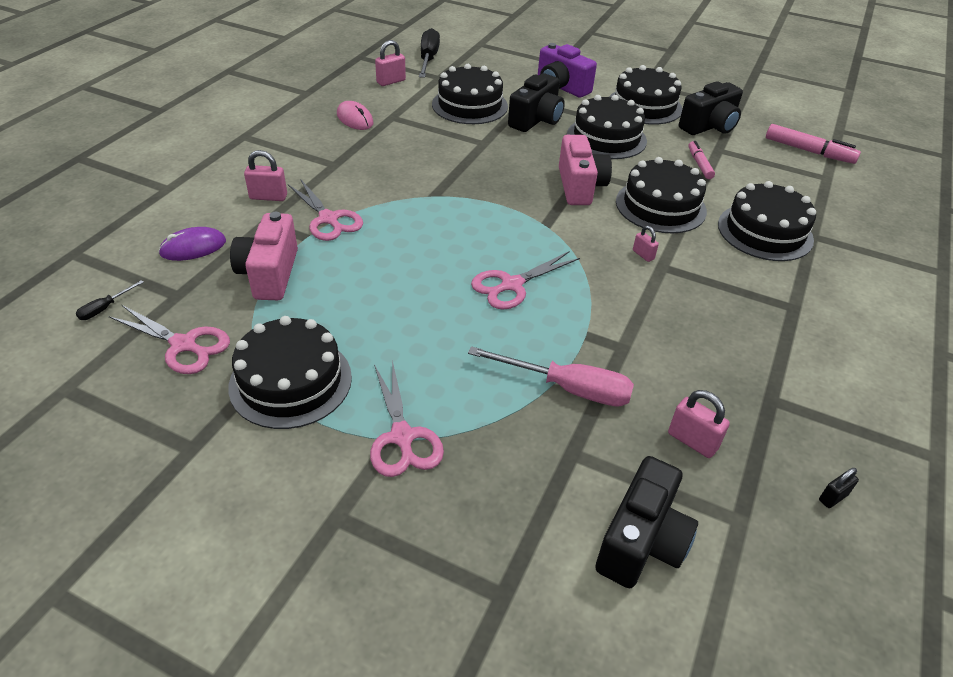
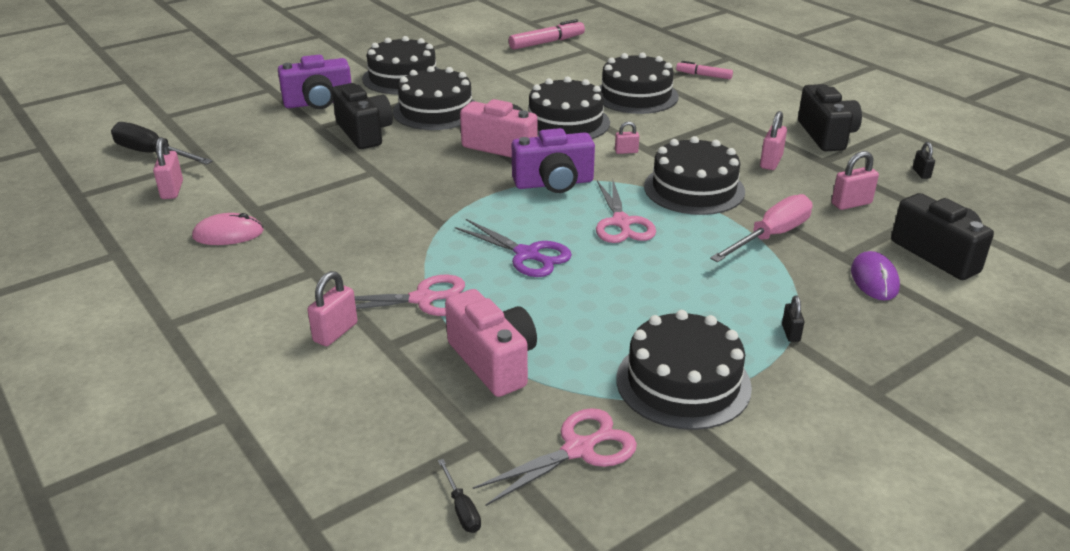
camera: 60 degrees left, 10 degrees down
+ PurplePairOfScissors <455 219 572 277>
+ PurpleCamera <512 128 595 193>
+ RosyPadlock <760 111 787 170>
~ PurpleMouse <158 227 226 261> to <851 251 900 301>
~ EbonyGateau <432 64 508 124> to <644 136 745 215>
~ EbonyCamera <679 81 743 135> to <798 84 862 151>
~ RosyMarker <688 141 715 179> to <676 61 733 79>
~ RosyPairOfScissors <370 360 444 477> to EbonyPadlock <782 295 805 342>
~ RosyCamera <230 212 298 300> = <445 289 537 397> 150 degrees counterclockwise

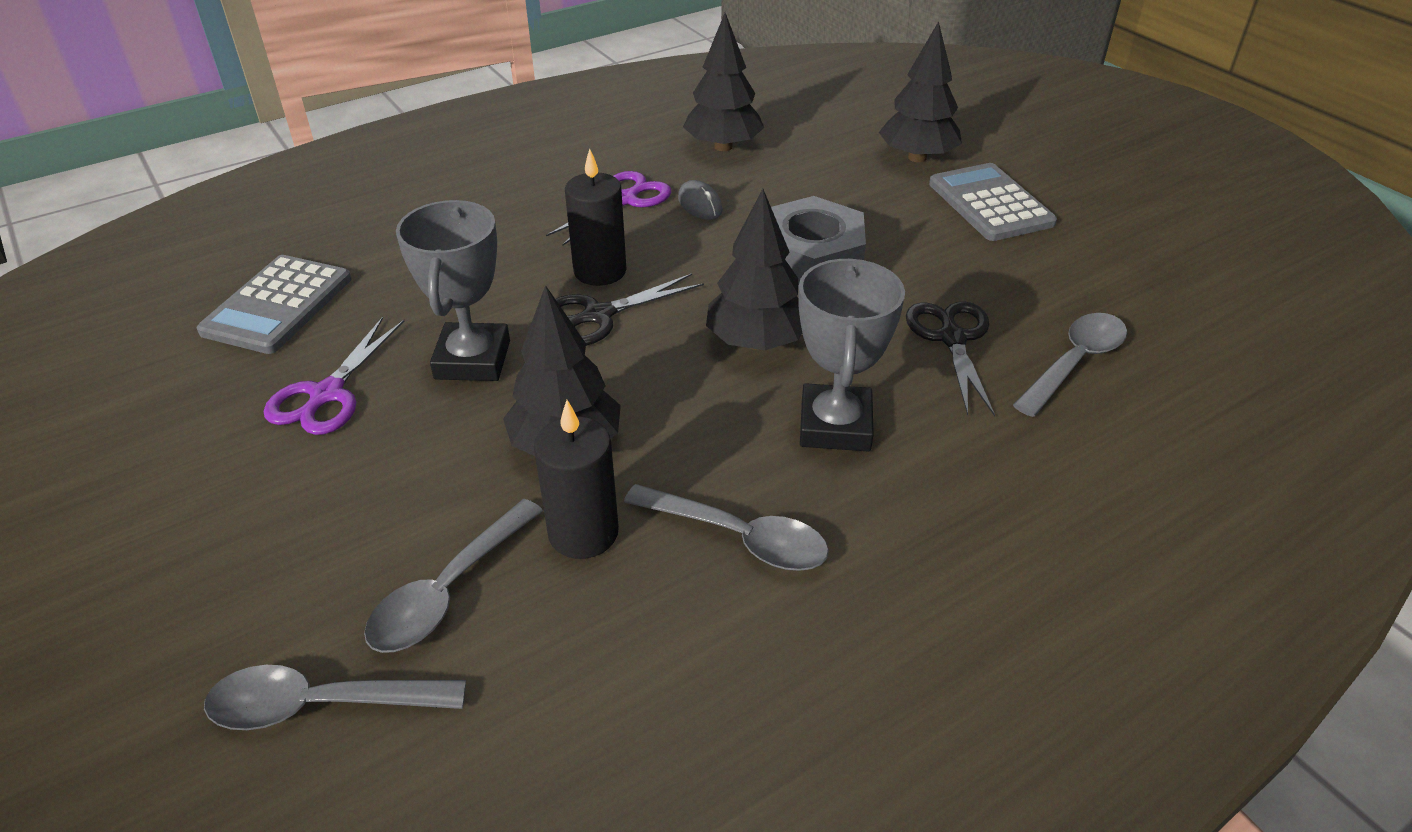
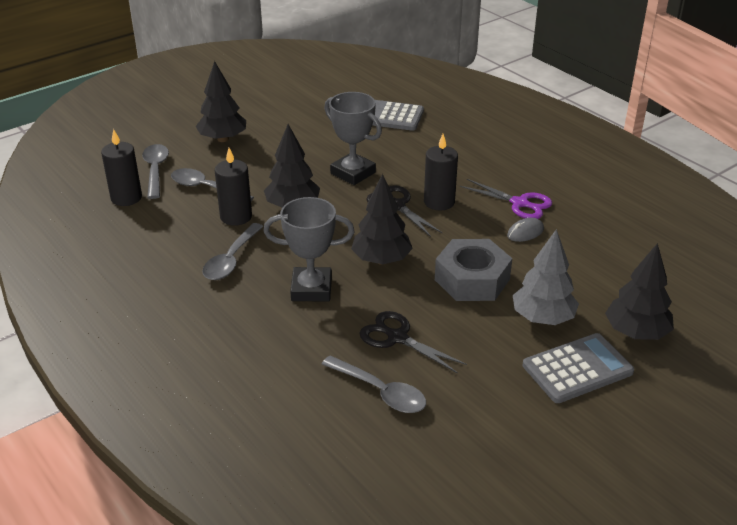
camera: 85 degrees right, 5 degrees down
- PurplePairOfScissors <264 317 404 435>
+ EbonyCandle <101 129 142 206>
+ GreyTree <513 229 579 325>
~ EbonyTree <683 13 764 151> to <196 61 246 142>
~ GreyPrizeCup <396 200 510 381> = <324 92 382 185> 45 degrees clockwise
~ EbonyPairOfScissors <906 301 995 417> = <360 311 467 374> 135 degrees counterclockwise

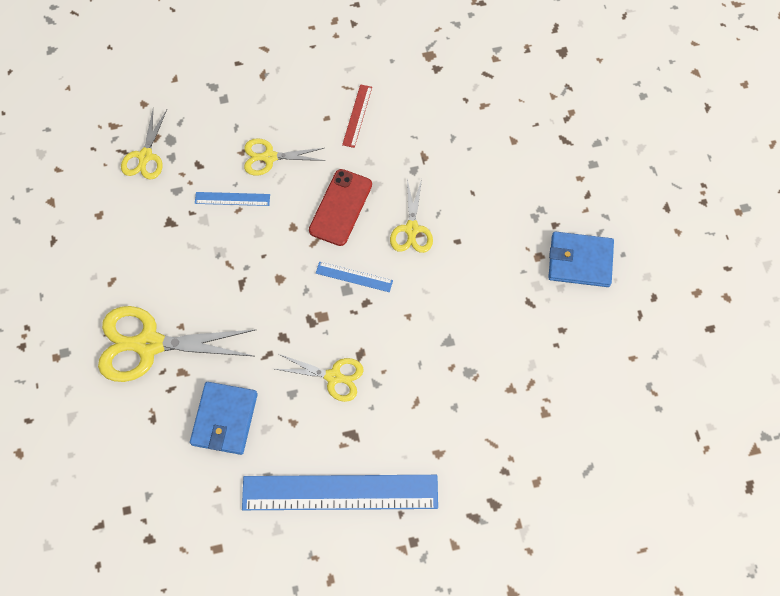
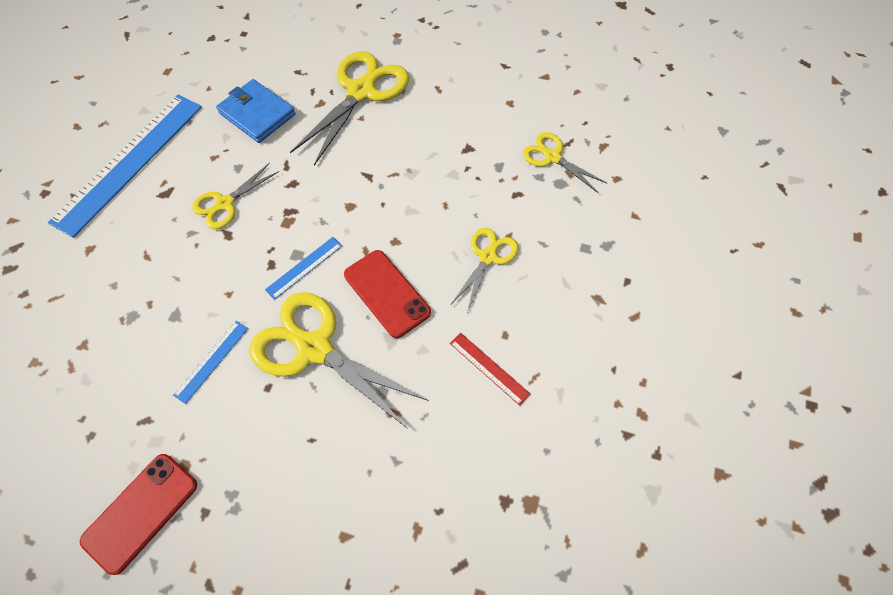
camera: 120 degrees right, 5 degrees down
~ BlueStraightedge <195 192 270 206> to <173 321 248 404>
~ BlueCardWallet <548 232 614 287> to CrimsonSmartphone <80 454 197 575>
~ YellowPairOfScissors <390 179 433 253> = <249 292 428 429> x1.78

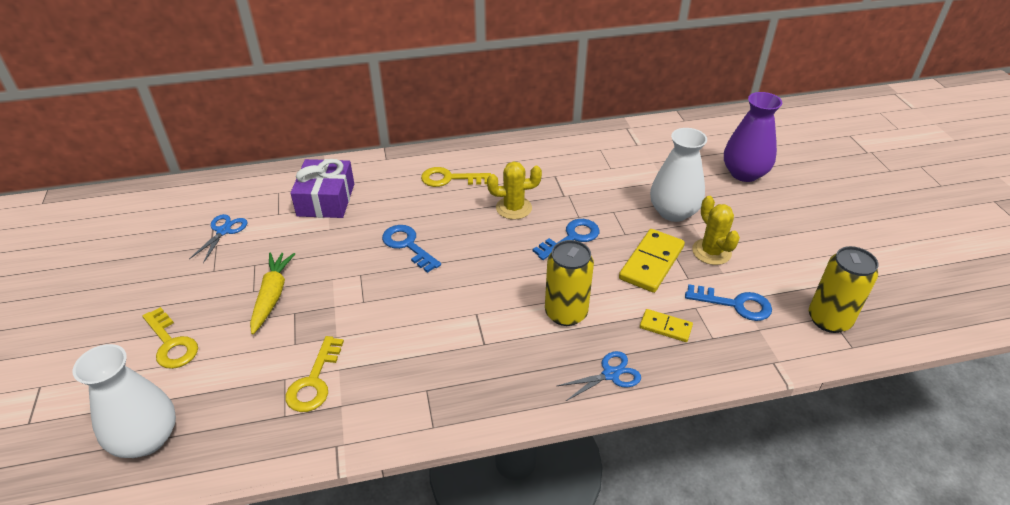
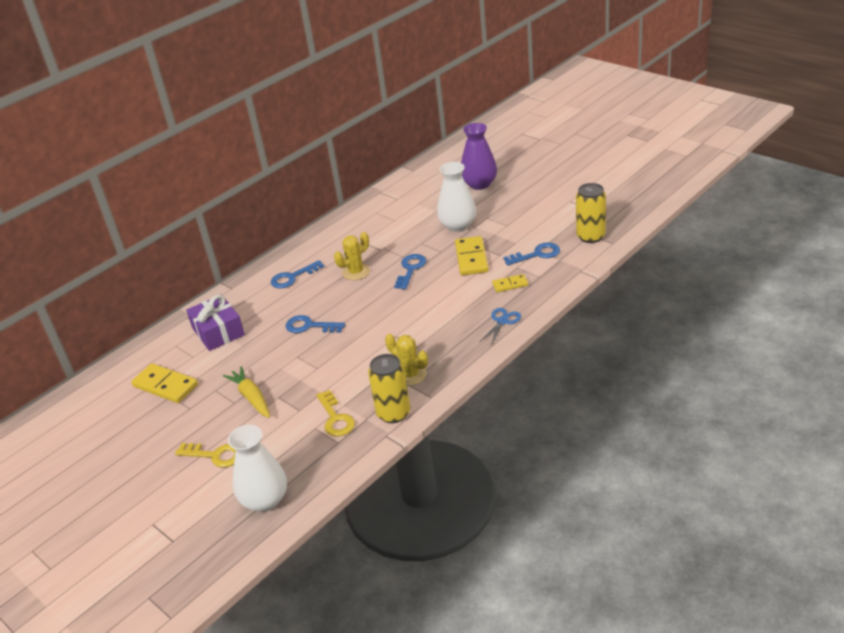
camera: 30 degrees left, 5 degrees down
~ YellowSodaCan <545 240 594 326> to <368 354 410 423>
~ YellowSaguaroCactus <692 196 740 265> to <385 334 428 386>
~ BluePairOfScissors <189 214 248 263> to YellowDominoPiece <131 363 198 403>
~ YellowLatchkey <421 167 491 187> to BlueLatchkey <271 260 324 288>

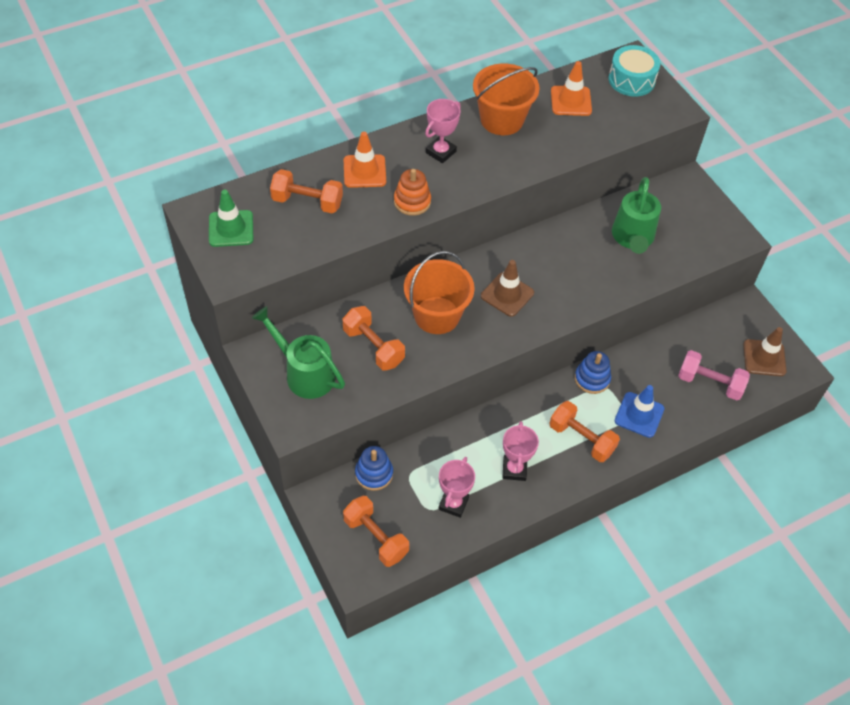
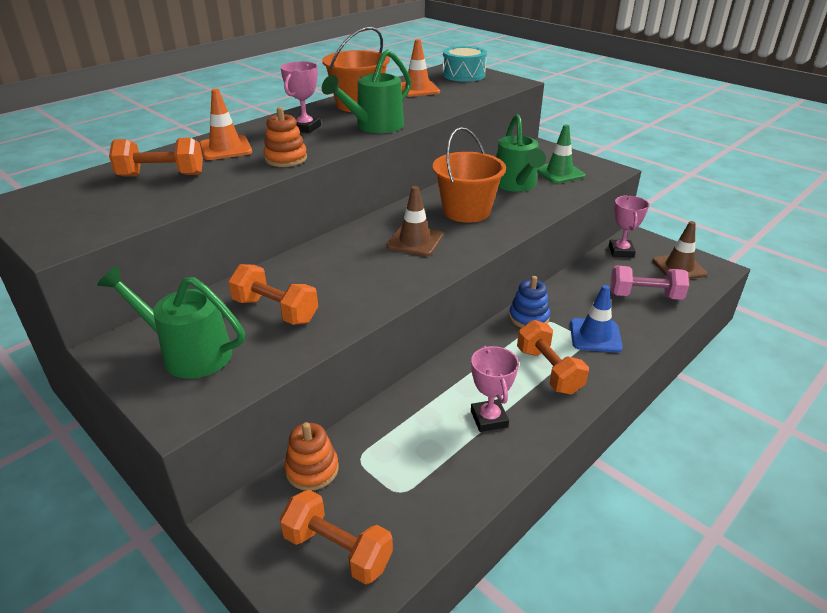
camera: 15 degrees left, 20 degrees down
+ EmeraldWateringPot <322 49 411 133>
~ EmeraldSafetyCone <209 189 253 247> to <537 125 585 184>
~ BrightOrangeBucket <404 251 475 334> to <433 127 506 223>
~ RosyPrizeCup <439 457 475 518> to <609 195 649 257>
~ BlueRingStacker <355 446 393 491> to BrightOrangeRingStacker <284 422 339 491>
~ BrightOrangeFreeWeight <549 401 620 462> = <517 320 589 394> 45 degrees clockwise

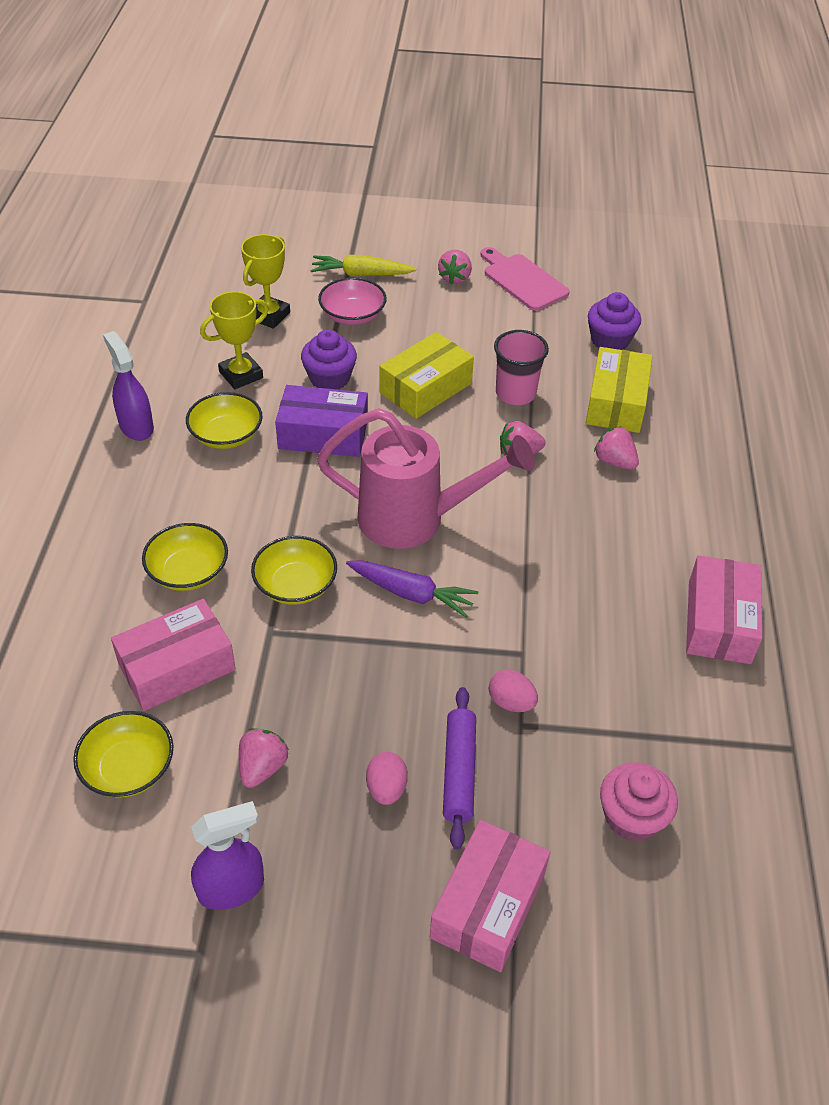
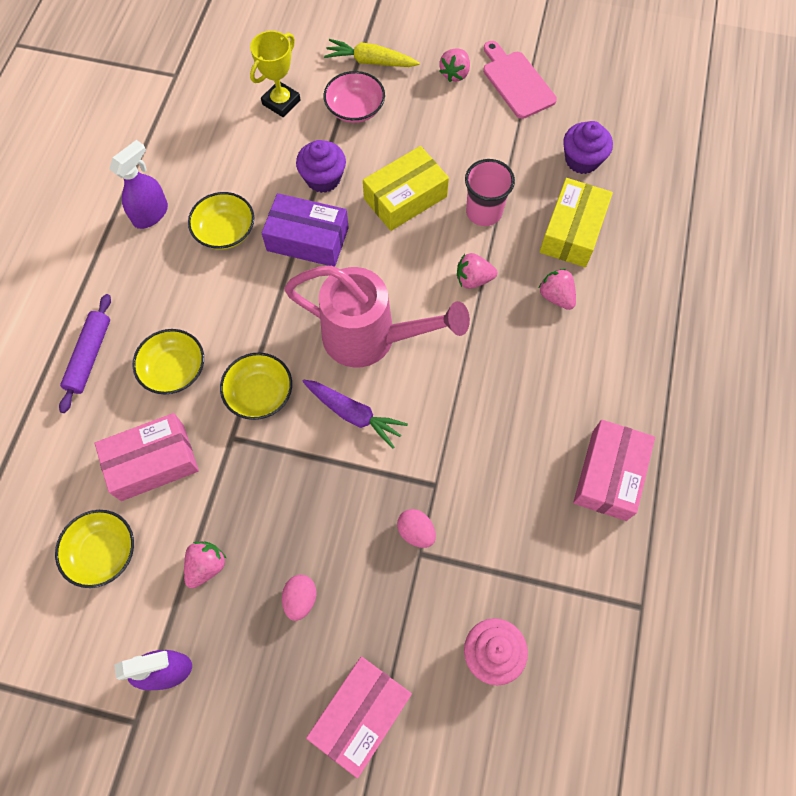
camera: 10 degrees right, 20 degrees up
- YellowPrizeCup <200 291 269 389>
~ PurpleRollingPin <443 687 476 850> to <59 294 111 413>
~ PurpleSprayBottle <103 331 154 441> = <109 140 168 229> 60 degrees clockwise

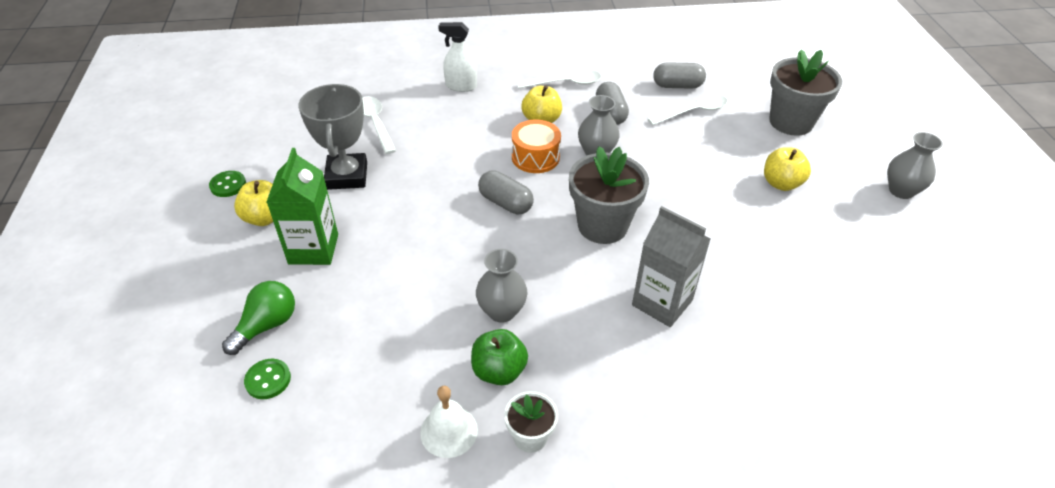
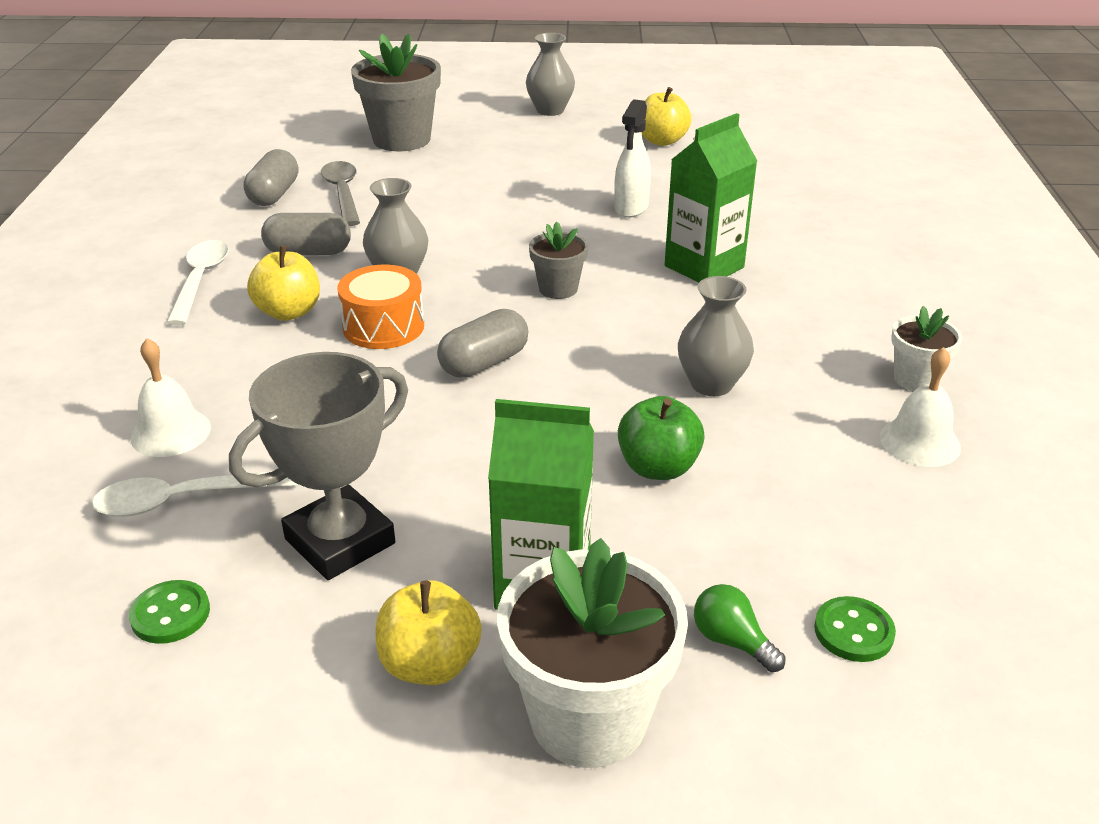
camera: 80 degrees left, 10 degrees down
+ SnowWhiteBell <130 338 211 457>
+ SnowWhitePottedPlant <497 538 688 768>
~ EmeraldSewingButton <209 171 246 197> to <129 580 210 644>
~ SnowWhiteSprayBottle <438 22 477 92> to <614 99 651 218>
~ EmeraldApple <471 329 528 385> to <618 396 705 480>
~ YellowApple <764 147 811 191> to <642 87 691 146>
~ GreyMilkCarton <632 206 711 327> to EmeraldMilkCarton <665 113 757 283>
~ SnowWhiteTeaspoon <648 94 728 125> to GreyTeaspoon <321 161 360 226>
~ GreyPrizeCup <299 84 367 190> = <229 352 408 580> 45 degrees counterclockwise
~ EmeraldLightBulb <222 281 295 355> = <694 584 785 672> x0.66
~ GreyPottedPlant <569 146 649 244> = <529 222 588 299> x0.53

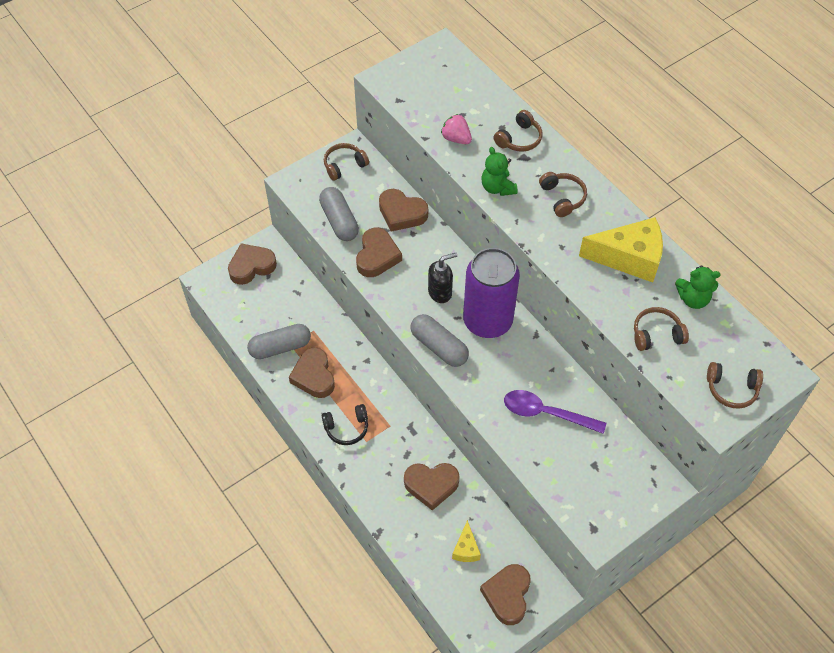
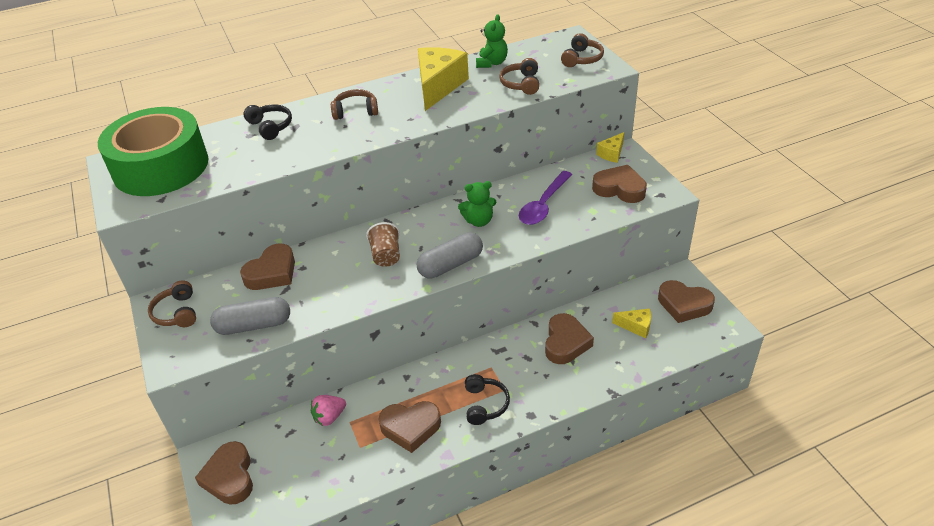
camera: 75 degrees left, 15 degrees down
- GreyPill <247 324 311 359>
- PurpleSodaCan <463 248 520 338>
+ EmeraldRollOfTape <98 107 208 196>
+ YellowCheese <596 132 624 163>
~ BrownLoveHeart <356 228 402 277> to <592 165 647 203>
~ RosyToyStrawberry <441 114 472 144> to <310 395 346 426>
~ EmeraldTeddy <482 147 517 196> to <458 181 497 227>
~ EbonySoapPump <428 253 457 303> to BrownCup <366 222 400 267>
~ BrownOverEarHeadphones <493 110 542 152> to EbonyOverEarHeadphones <243 104 292 140>

